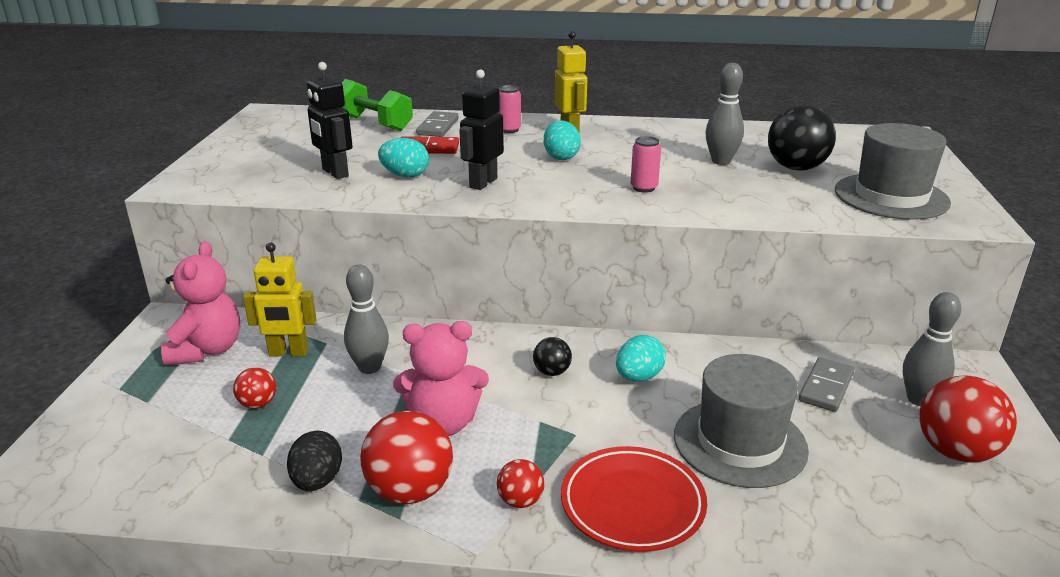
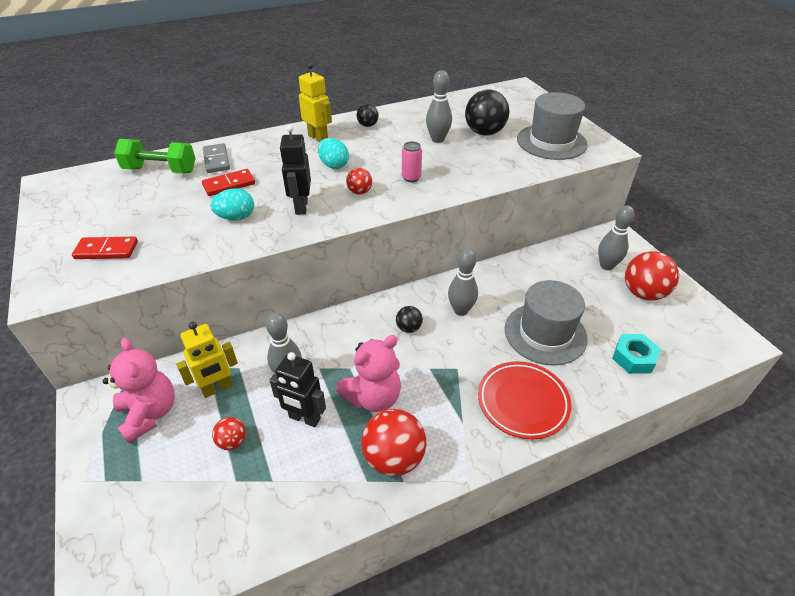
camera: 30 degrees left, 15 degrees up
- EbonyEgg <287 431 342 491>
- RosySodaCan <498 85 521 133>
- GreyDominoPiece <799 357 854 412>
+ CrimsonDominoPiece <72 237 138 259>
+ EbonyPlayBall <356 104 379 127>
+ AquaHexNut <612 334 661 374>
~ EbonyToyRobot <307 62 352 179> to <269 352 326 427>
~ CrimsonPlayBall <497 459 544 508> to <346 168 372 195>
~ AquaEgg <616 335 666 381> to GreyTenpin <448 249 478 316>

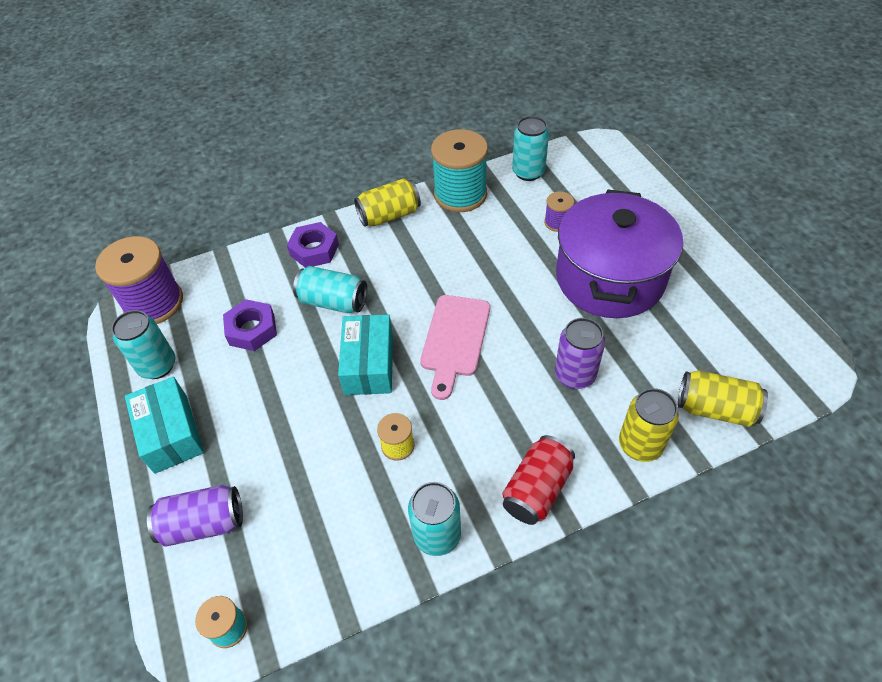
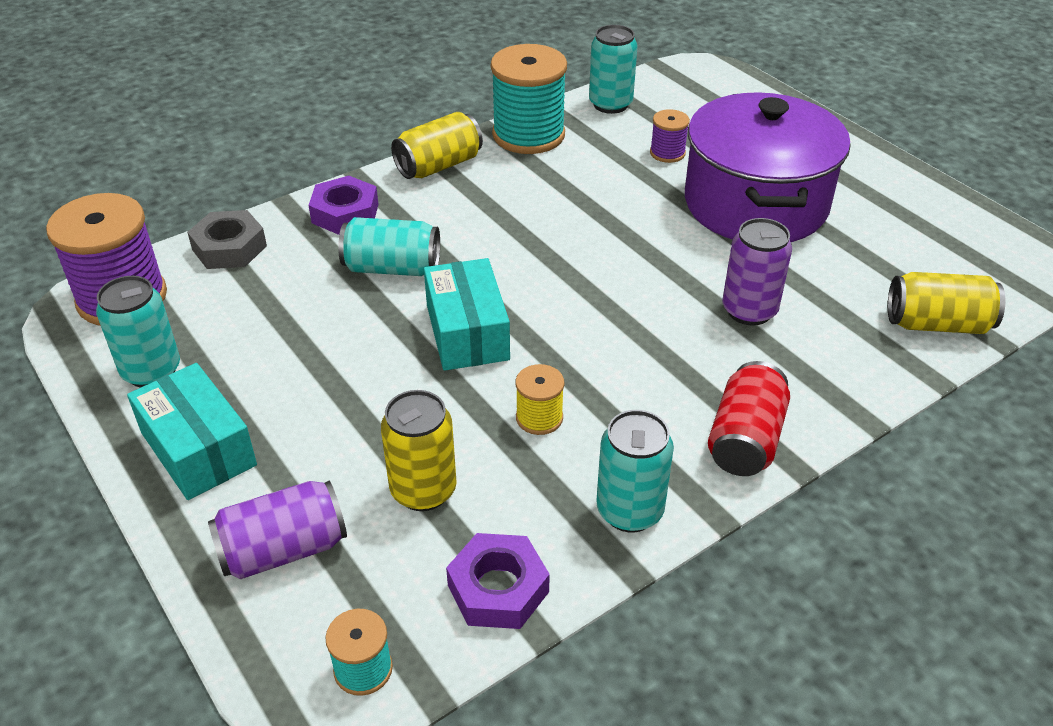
camera: 15 degrees left, 10 degrees down
- RosyChoppingBoard <420 295 490 400>
+ GreyHexNut <187 210 267 269>
~ PurpleHexNut <223 299 277 351> to <446 533 550 629>
~ YellowSodaCan <619 388 679 462> to <381 390 457 511>

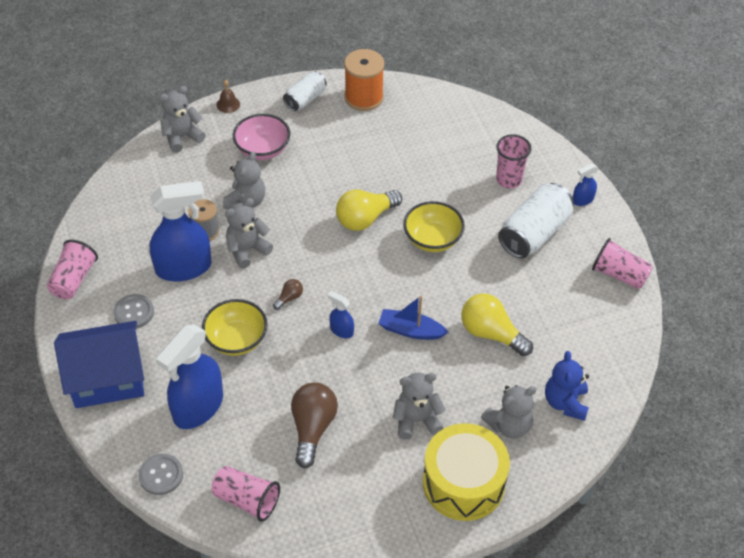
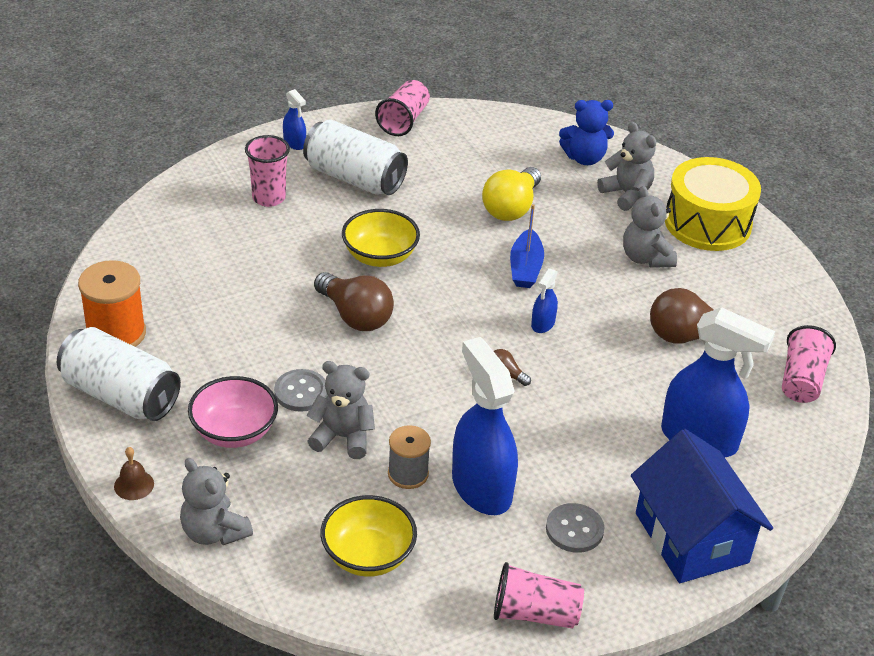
camera: 100 degrees left, 10 degrees down
- GreyTeddy <225 198 273 268>
~ GreySewingButton <139 454 183 495> to <274 369 327 412>
~ YellowServingBowl <202 299 268 356> to <320 495 417 577>
~ YellowLightBulb <336 190 402 231> to BrownLightBulb <314 272 394 331>
~ SnowWhiteSodaCan <283 71 327 111> = <57 327 181 421> x1.66

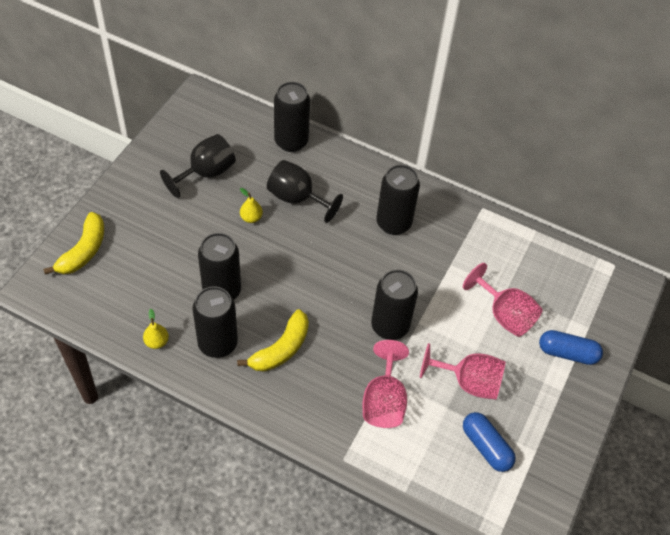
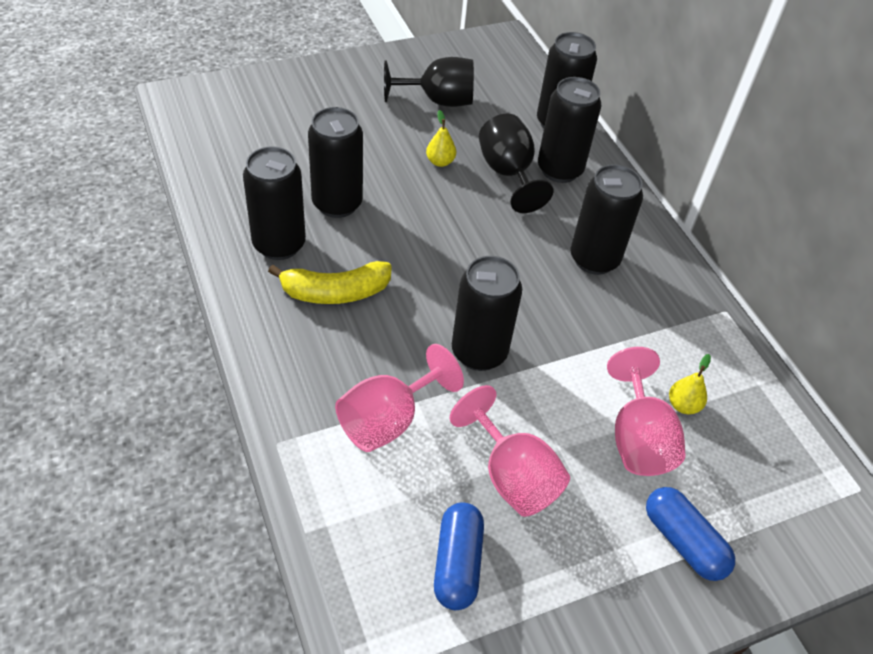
camera: 40 degrees right, 5 degrees down
- YellowBanana <43 212 104 275>
+ EbonySodaCan <538 77 601 183>
~ YellowToyPear <143 309 169 349> to <669 354 711 414>

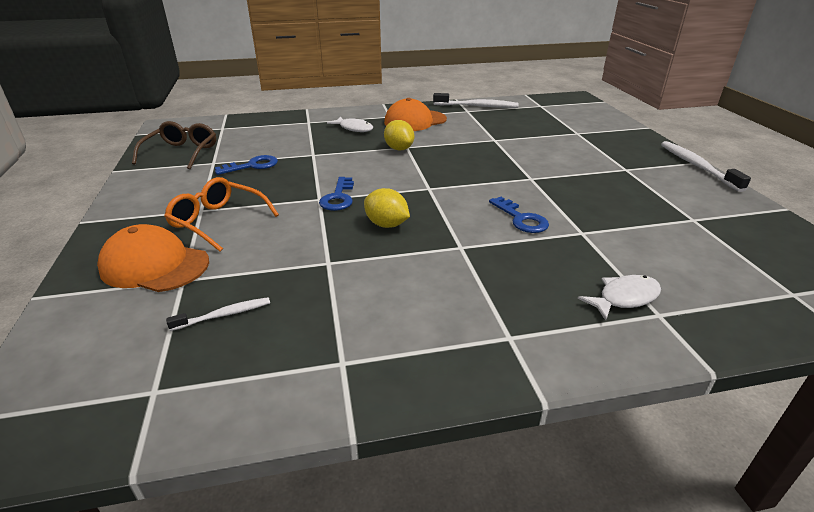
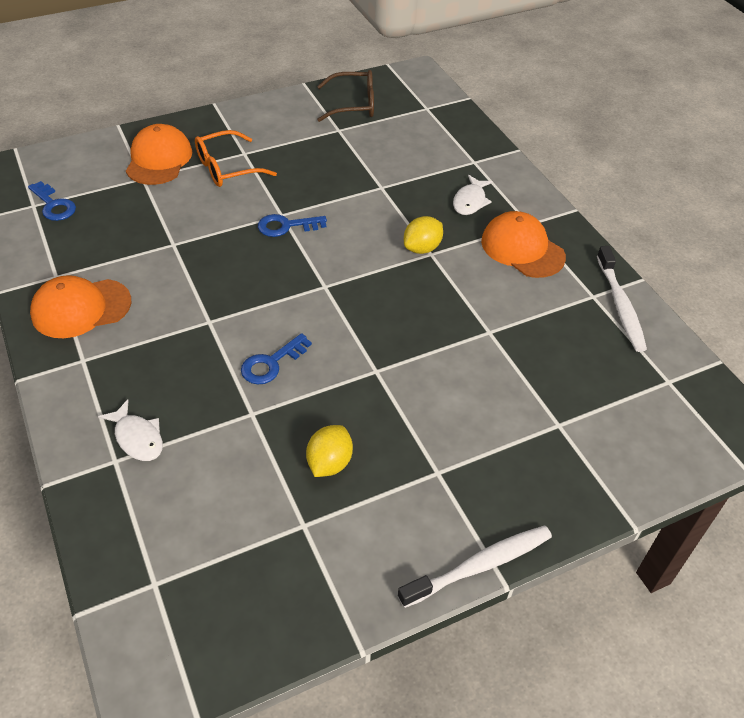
camera: 75 degrees right, 15 degrees up
- SnowWhiteToothbrush <166 297 270 331>
+ BrightOrangeCap <30 275 131 338>
~ BlueLatchkey <215 155 278 175> to <28 181 76 221>
~ YellowCitrusFruit <364 188 410 228> to <306 425 353 477>
~ BrightOrangeSpectacles <164 177 279 252> = <195 130 277 187> 135 degrees counterclockwise

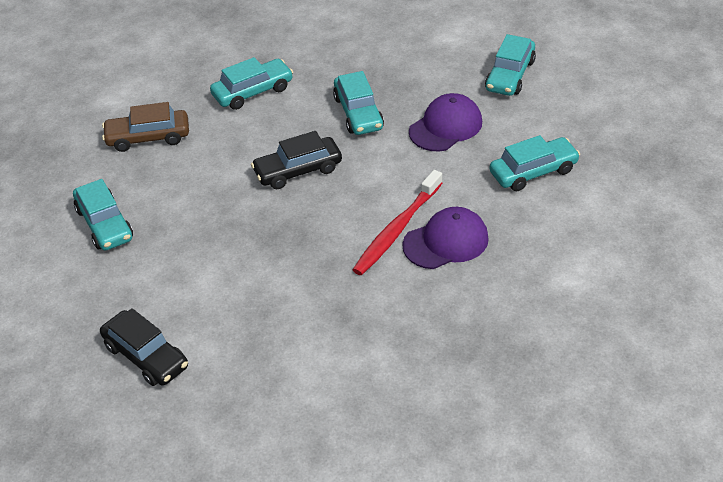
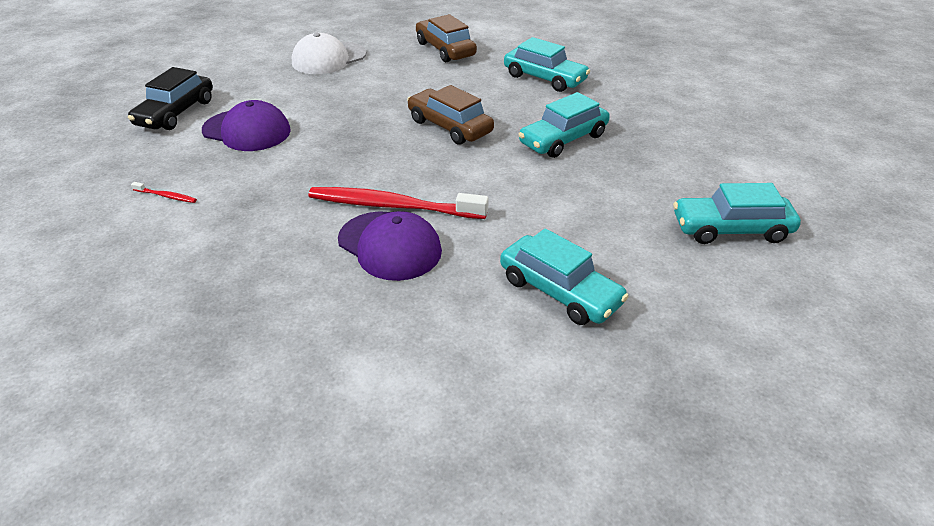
camera: 65 degrees right, 5 degrees down
+ CrimsonToothbrush <131 182 197 203>
~ PurpleCap <409 93 482 151> to <202 100 291 151>
~ AquaToyCar <73 179 133 251> to SnowWhiteCap <292 33 367 74>
~ EbonyToyCar <251 131 342 189> to BrownToyCar <407 85 494 145>

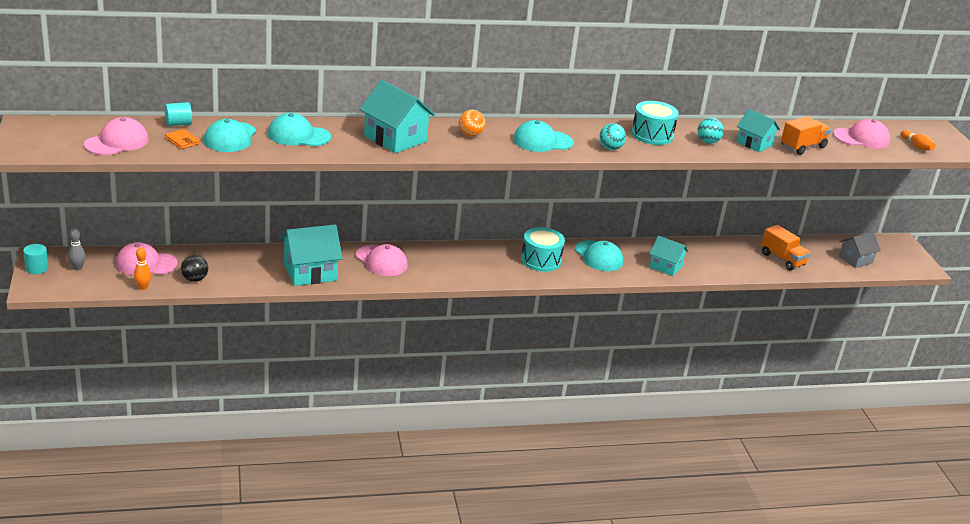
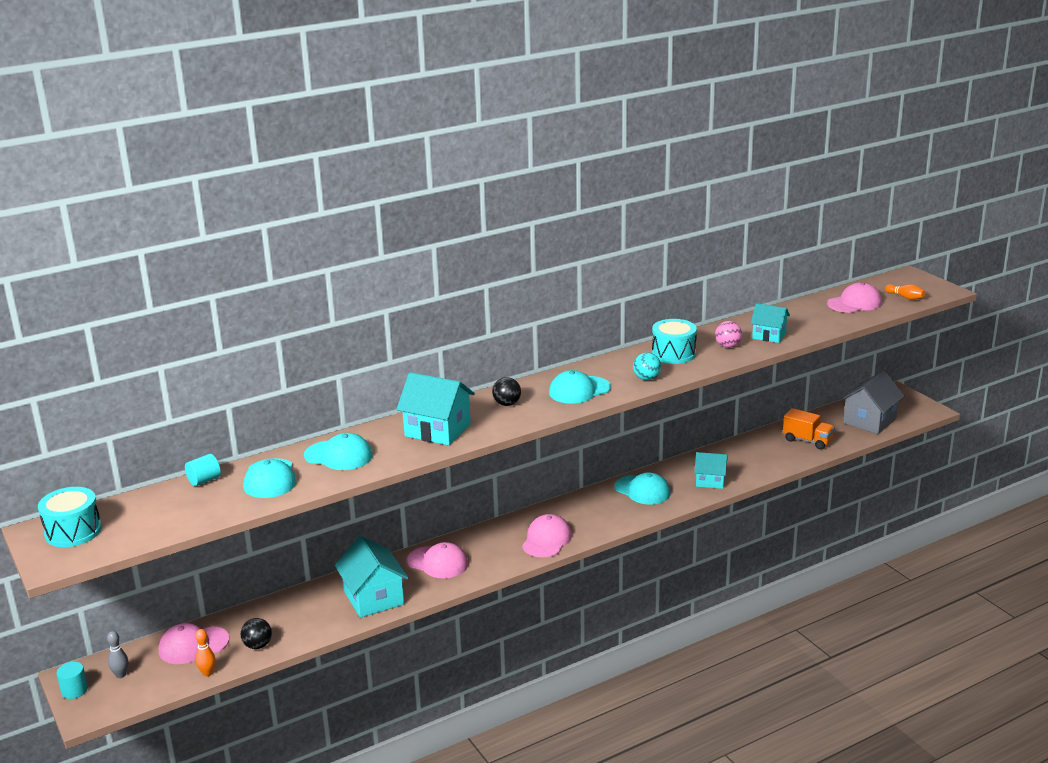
camera: 15 degrees left, 5 degrees down
- BrightOrangeCardWallet <165 129 200 149>
- BrightOrangeToyTruck <781 116 831 155>
~ RosyCap <84 117 149 155> to <522 514 572 557>
~ AquaToyDrum <521 227 565 272> to <38 487 102 547>
~ BrightOrangePlayBall <459 110 485 137> to EbonyPlayBall <492 377 521 406>
~ AquaPlayBall <698 117 724 144> to RosyPlayBall <715 321 742 348>
~ AquaCap <268 113 331 146> = <304 433 373 470> 150 degrees counterclockwise
~ AquaToyHouse <280 224 343 286> = <335 536 409 618> 75 degrees counterclockwise
~ GreyToyHouse <839 232 881 268> = <840 371 905 434> x1.60

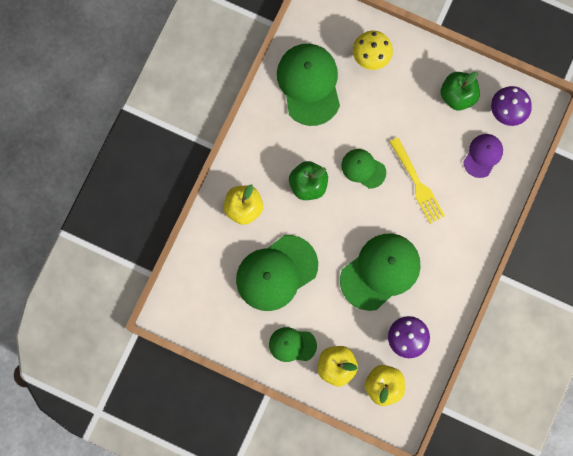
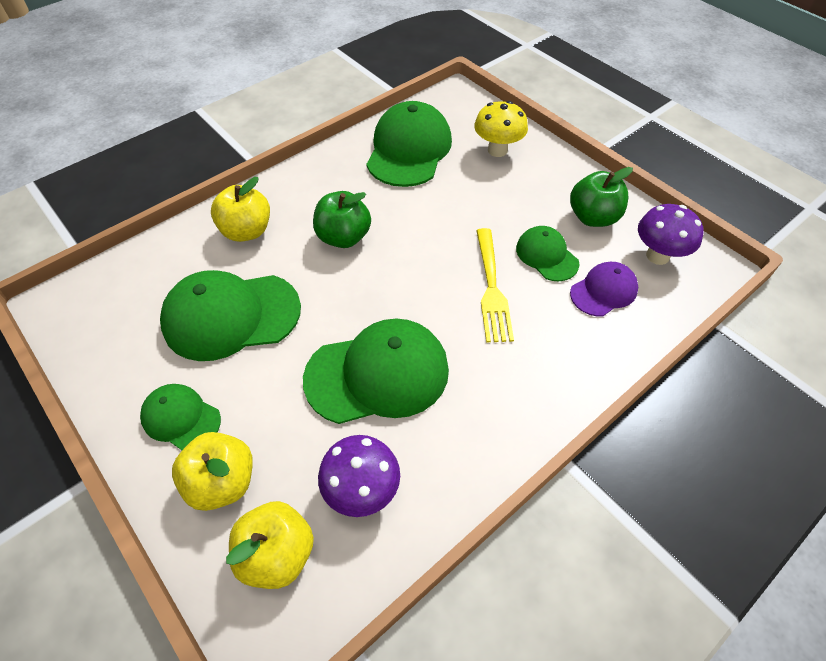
camera: 25 degrees right, 25 degrees down
~ EmeraldCap <341 149 386 189> to <516 226 579 281>

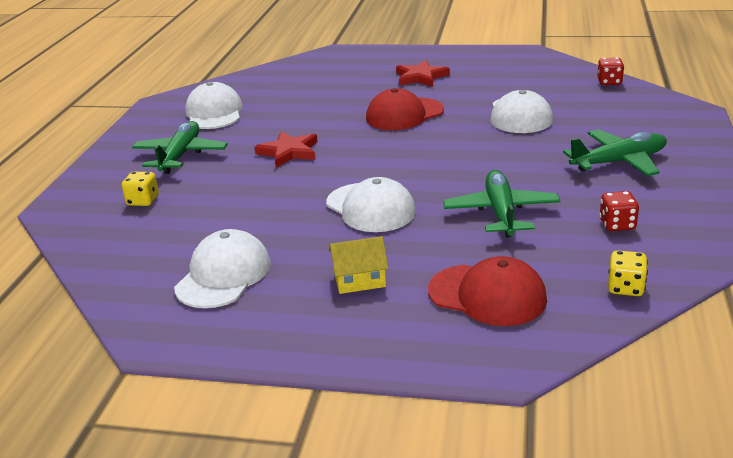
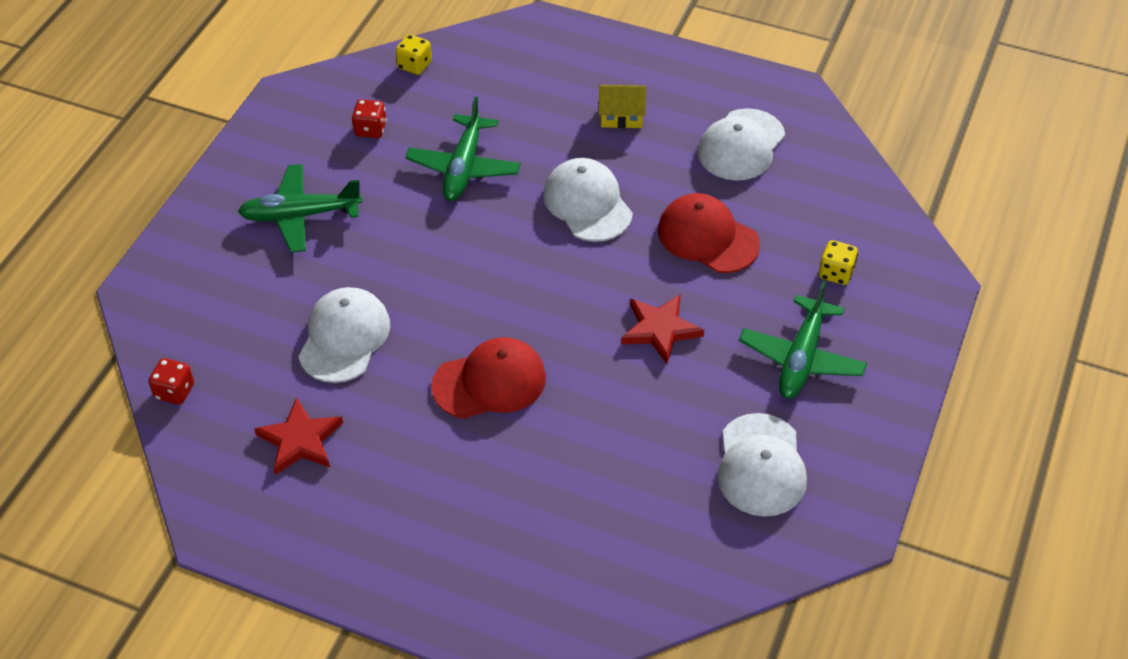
camera: 170 degrees left, 20 degrees up
~ CrimsonStar <396 60 450 87> to <254 397 343 475>
~ CrimsonCap <428 256 547 326> to <658 193 760 273>

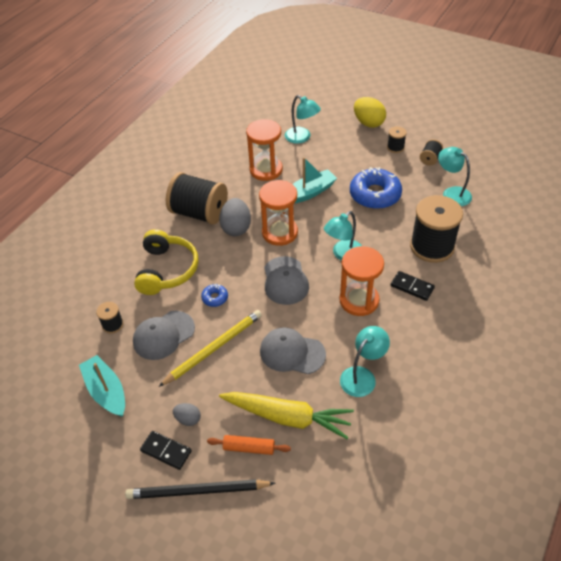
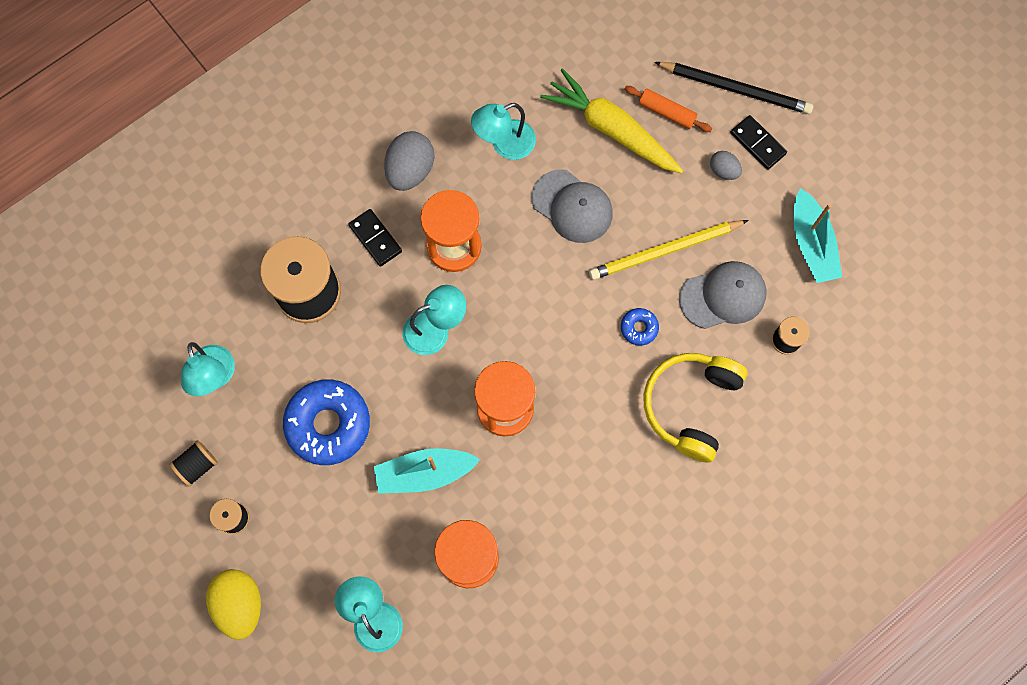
camera: 160 degrees left, 25 degrees up
- EbonyReelOfThread <166 172 228 225>
- GreyCap <264 256 309 305>
~ GreyEgg <219 198 251 236> to <384 131 434 191>

